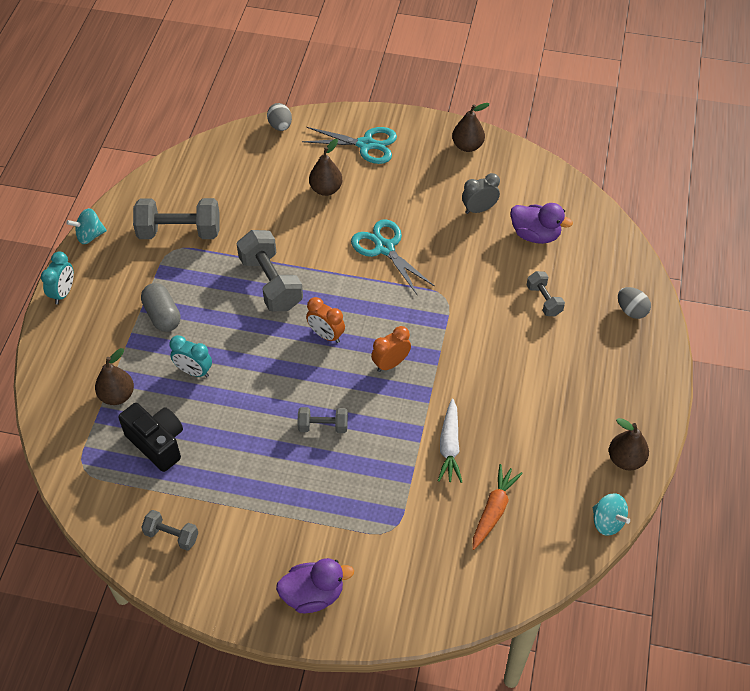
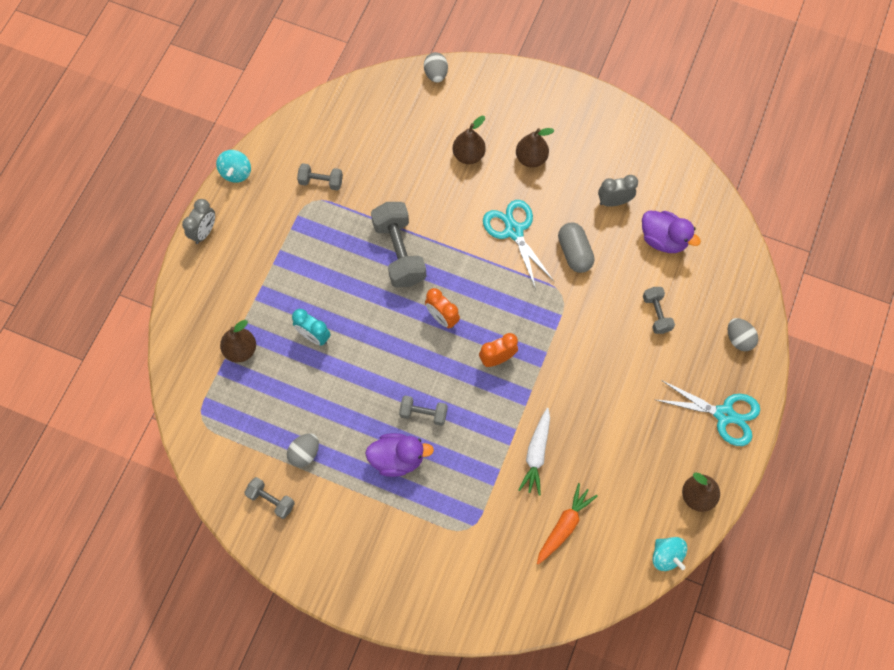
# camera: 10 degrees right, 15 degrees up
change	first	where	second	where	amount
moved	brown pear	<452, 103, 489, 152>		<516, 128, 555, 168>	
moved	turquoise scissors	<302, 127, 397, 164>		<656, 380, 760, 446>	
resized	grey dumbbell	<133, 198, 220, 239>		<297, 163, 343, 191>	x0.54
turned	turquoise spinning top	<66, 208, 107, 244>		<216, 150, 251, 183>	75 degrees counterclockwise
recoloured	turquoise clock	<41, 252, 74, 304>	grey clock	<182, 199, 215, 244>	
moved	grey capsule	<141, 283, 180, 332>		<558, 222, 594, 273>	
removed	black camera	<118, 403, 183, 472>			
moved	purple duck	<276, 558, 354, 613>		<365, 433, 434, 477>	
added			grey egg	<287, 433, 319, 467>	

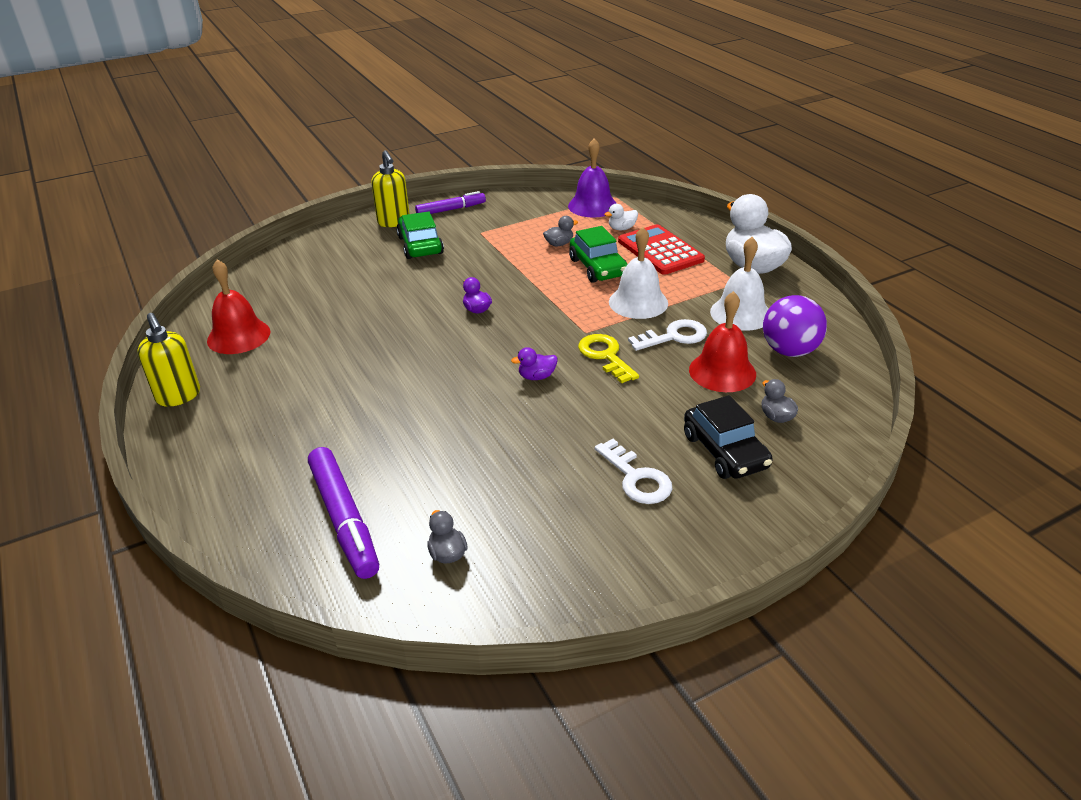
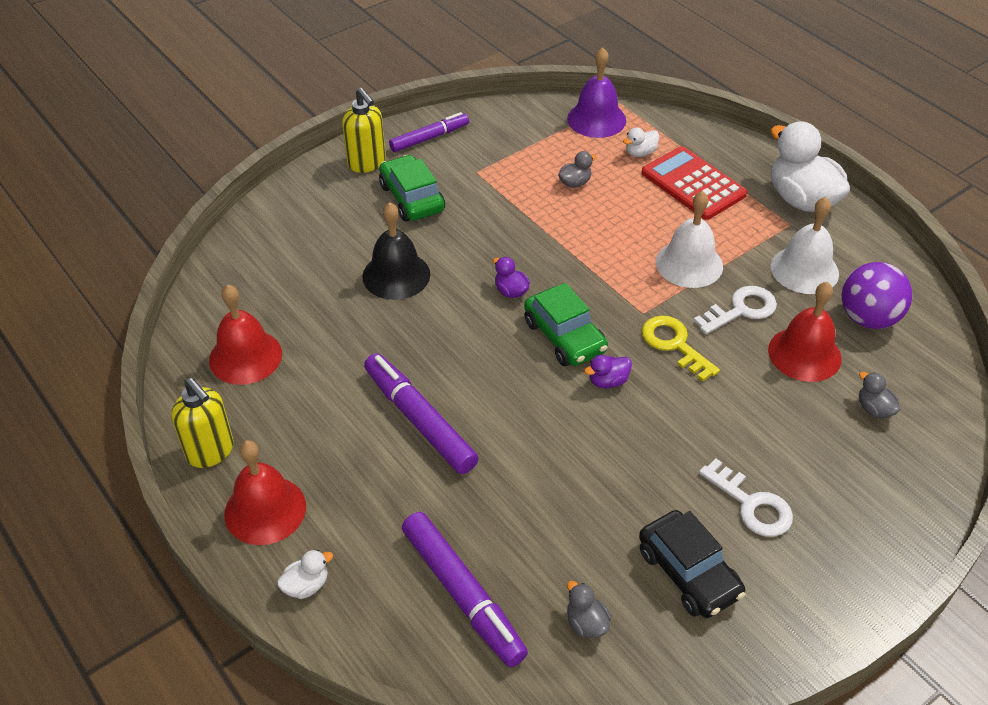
# camera: 10 degrees left, 10 degrees up
change	first	where	second	where	amount
moved	green car	<569, 226, 628, 283>		<524, 283, 608, 366>	
moved	black car	<684, 395, 773, 479>		<639, 510, 746, 618>	
added			black bell	<362, 202, 430, 300>	
added			purple marker	<364, 353, 479, 474>	
added			red bell	<224, 440, 306, 545>	
added			white duck	<277, 550, 333, 599>	

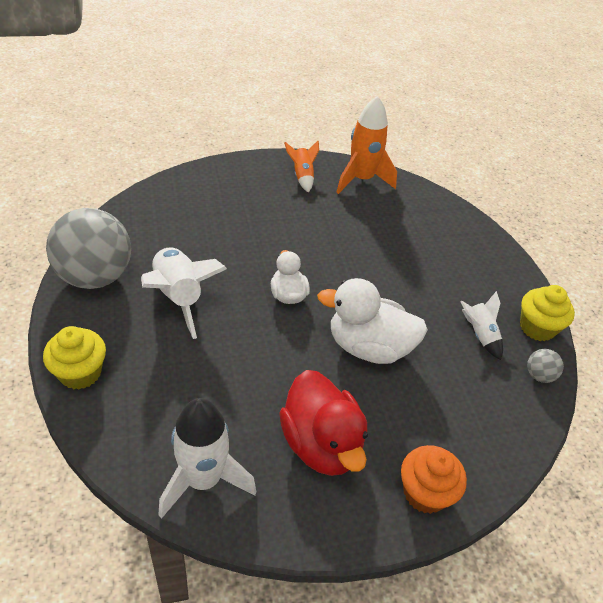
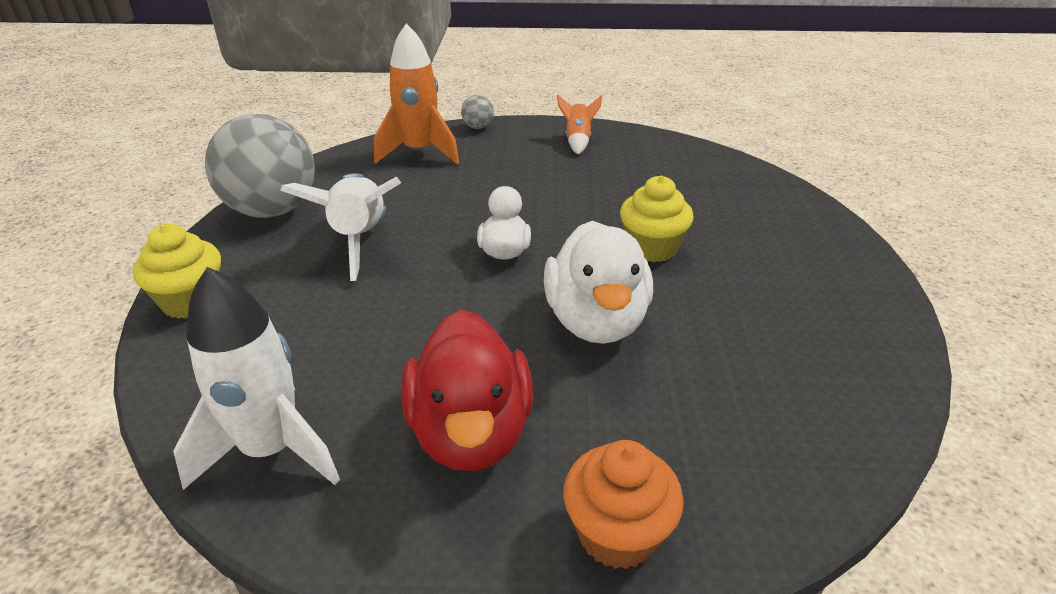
# camera: 20 degrees right, 10 degrees down
change	first	where	second	where	amount
moved	orange rocket	<336, 96, 397, 194>		<374, 23, 460, 164>	
turned	white duck	<317, 278, 428, 364>		<544, 221, 653, 344>	120 degrees counterclockwise
moved	yellow cupcake	<520, 285, 575, 341>		<620, 176, 693, 262>	
removed	white rocket	<460, 291, 503, 360>			
moved	grey ball	<527, 349, 564, 383>		<461, 95, 494, 129>	

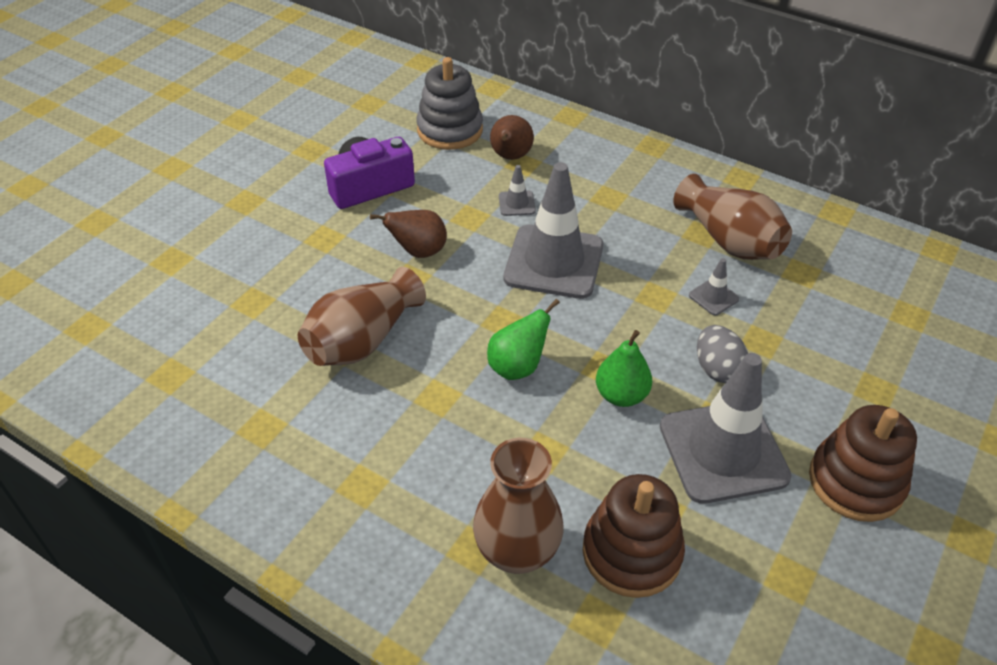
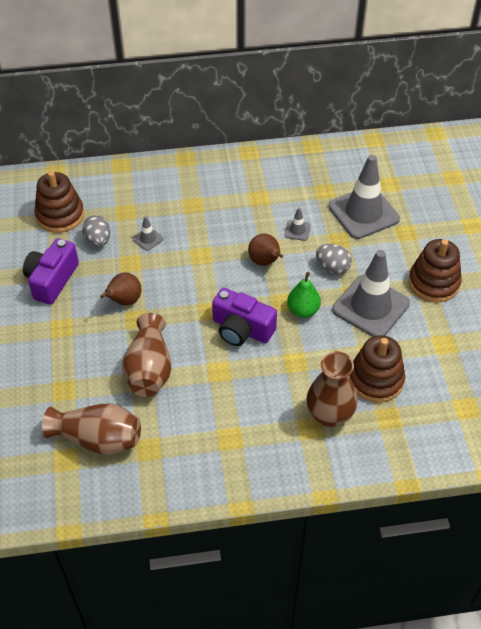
# camera: 40 degrees left, 5 degrees up
change	first	where	second	where	amount
recoloured	grey stacking toy	<416, 57, 483, 150>	brown stacking toy	<34, 171, 84, 233>	
moved	brown pear	<490, 115, 534, 160>		<248, 234, 283, 266>	
moved	grey traffic cone	<504, 162, 603, 299>		<328, 155, 400, 239>	
moved	brown vase	<673, 174, 792, 260>		<42, 403, 141, 455>	
replaced	green pear	<487, 299, 560, 380>	purple camera	<212, 288, 277, 346>	
added			grey egg	<82, 215, 110, 247>	

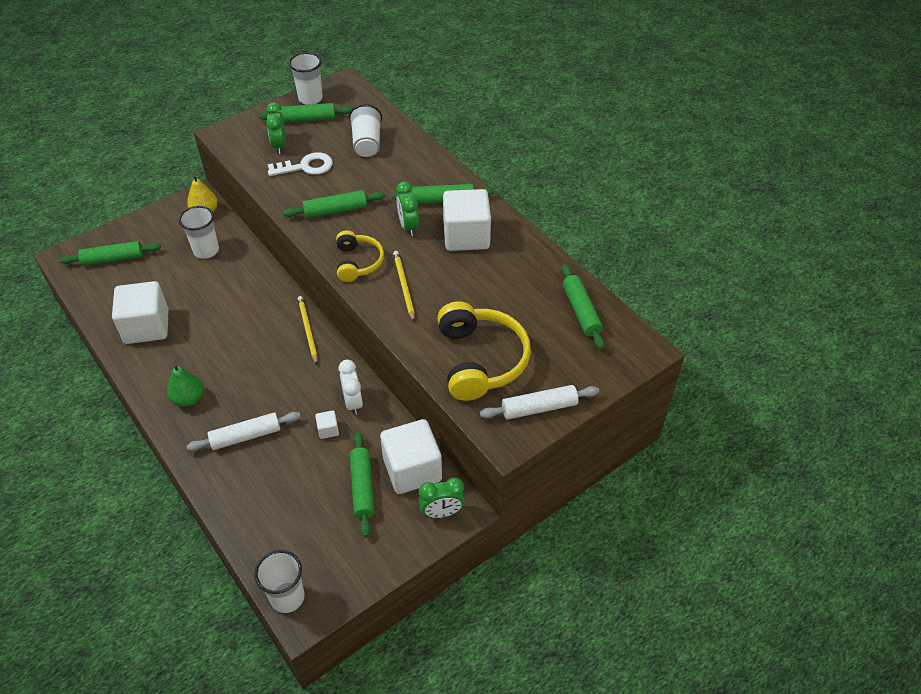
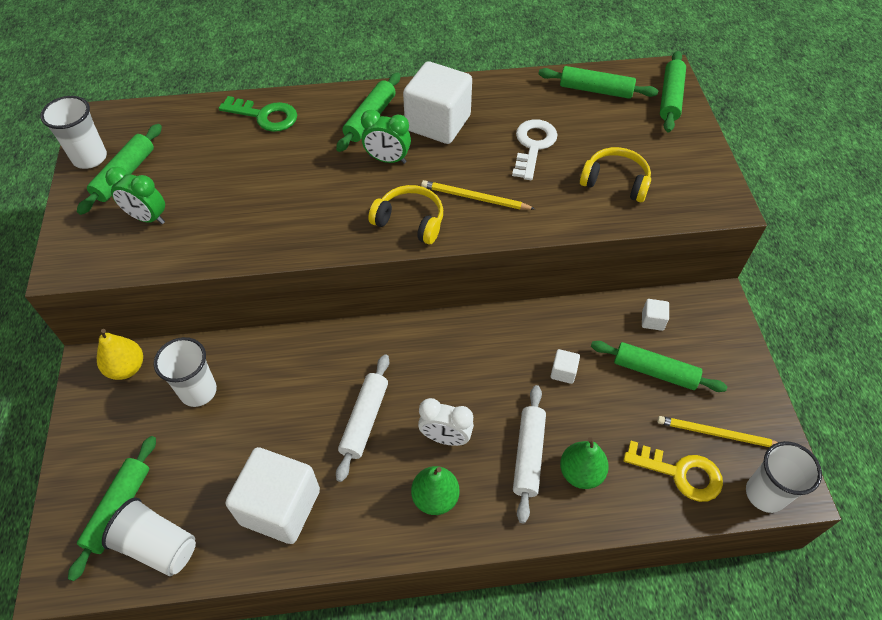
# camera: 60 degrees left, 5 degrees up
change	first	where	second	where	amount
moved	white cup	<349, 104, 382, 157>		<102, 497, 196, 576>	
moved	white key	<268, 152, 333, 176>		<512, 119, 558, 180>	
moved	green rolling pin	<283, 190, 385, 218>		<660, 51, 686, 132>	
moved	yellow pencil	<298, 296, 317, 365>		<657, 416, 778, 447>	
resized	yellow headphones	<437, 301, 531, 401>		<580, 147, 651, 202>	x0.59
moved	white clock	<339, 359, 363, 415>		<418, 398, 474, 446>	
moved	white rolling pin	<480, 385, 599, 419>		<336, 354, 389, 482>	
resized	white cube	<380, 419, 442, 494>		<642, 299, 669, 331>	x0.41
removed	green clock	<419, 478, 465, 518>			
added			green key	<219, 96, 297, 132>	
added			green pear	<560, 437, 609, 489>	
added			yellow key	<624, 441, 723, 502>	

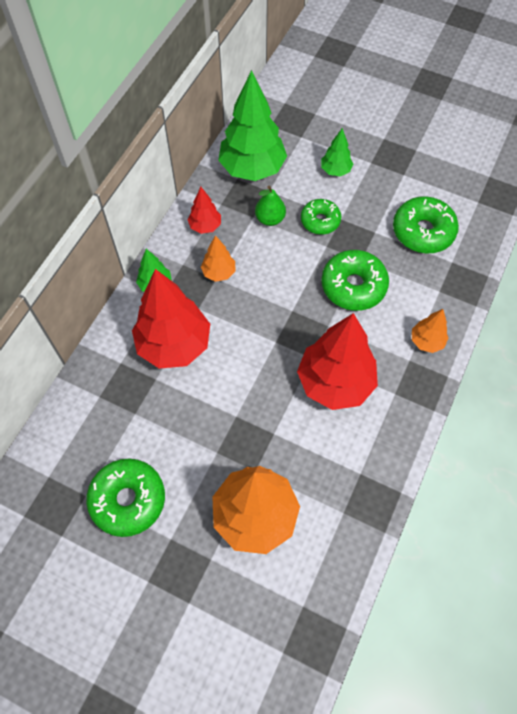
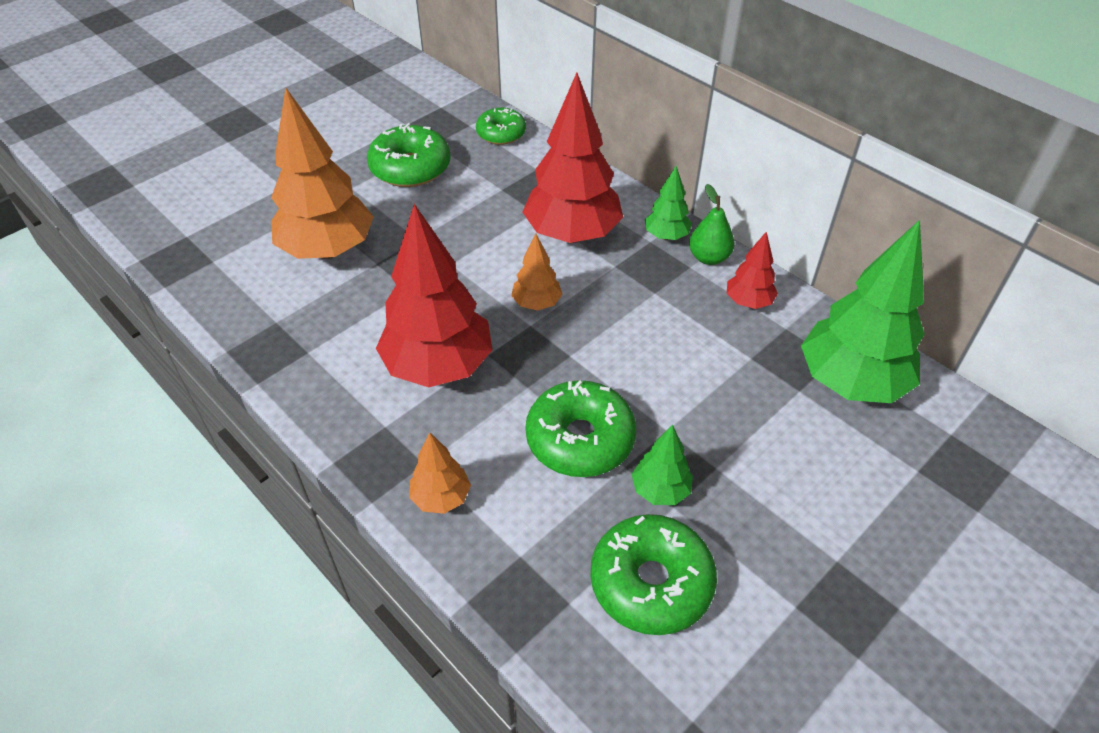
# camera: 110 degrees right, 15 degrees down
change	first	where	second	where	amount
moved	green tree	<321, 128, 353, 176>		<631, 425, 693, 505>	
moved	green pear	<255, 186, 286, 226>		<689, 184, 734, 265>	
moved	green donut	<301, 199, 341, 235>		<476, 107, 526, 145>	
moved	orange tree	<201, 235, 235, 282>		<511, 233, 562, 311>	

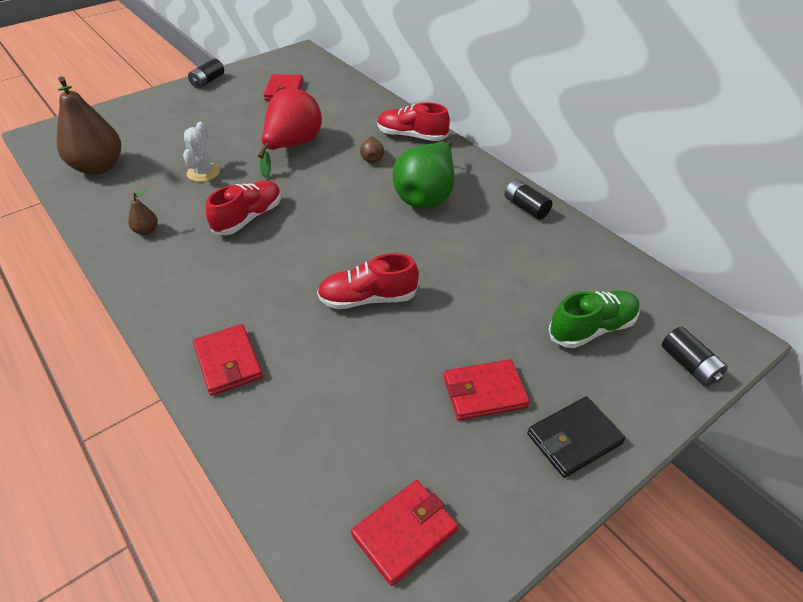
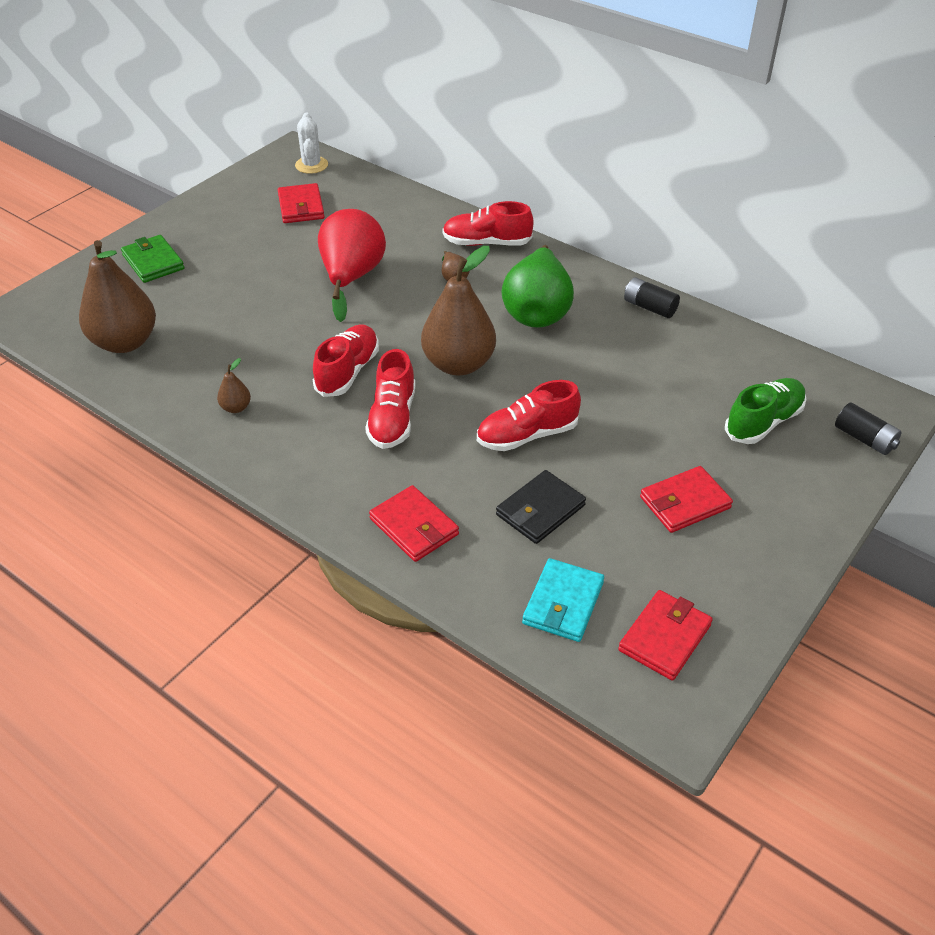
# camera: 15 degrees left, 0 degrees up
change	first	where	second	where	amount
removed	black battery	<188, 59, 224, 89>			
moved	white cactus	<183, 122, 220, 182>		<295, 113, 328, 174>	
moved	black wallet	<527, 396, 626, 478>		<496, 470, 586, 544>	
added			green wallet	<121, 235, 184, 283>	
added			brown pear	<421, 246, 496, 375>	
added			red shoe	<365, 349, 415, 449>	
added			turquoise wallet	<522, 558, 604, 642>	

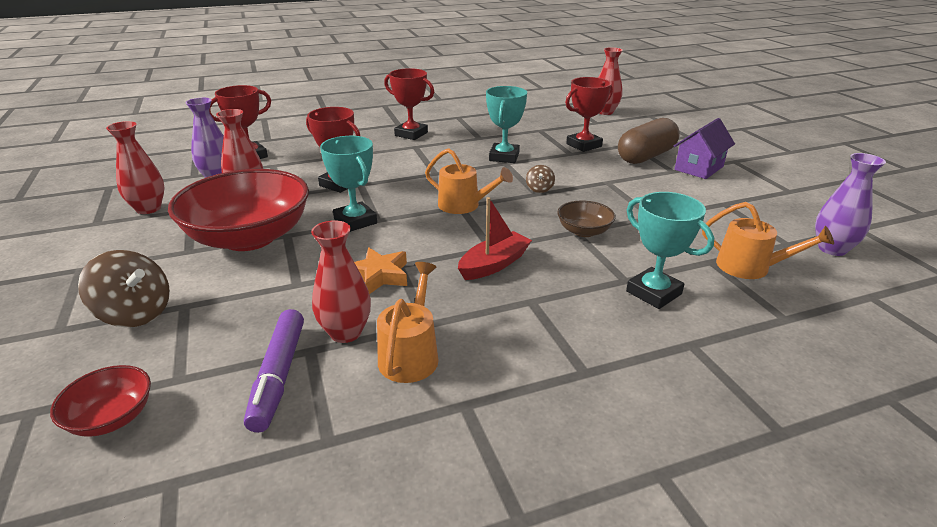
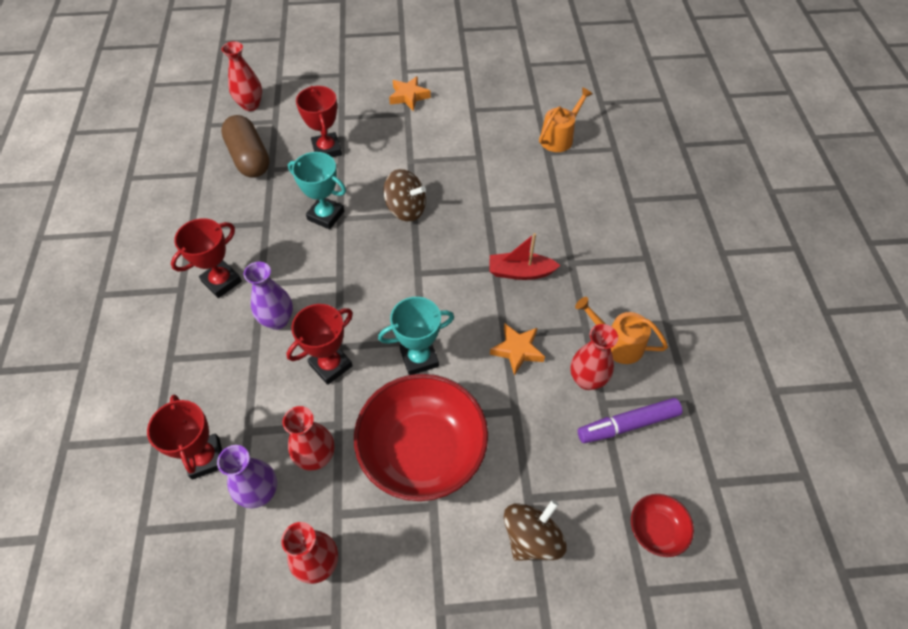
# camera: 75 degrees left, 25 degrees up
change	first	where	second	where	amount
moved	brown capsule	<618, 118, 680, 164>		<221, 115, 270, 177>	
replaced	purple house	<674, 118, 735, 179>	orange star	<389, 76, 431, 111>	
removed	orange watering can	<425, 148, 513, 214>			
moved	purple vase	<815, 153, 886, 256>		<244, 262, 293, 330>	
resized	brown spinning top	<526, 165, 555, 193>		<384, 169, 426, 222>	x1.97
removed	turquoise trophy	<626, 192, 714, 309>			
turned	red boat	<458, 197, 532, 280>		<489, 233, 561, 280>	60 degrees counterclockwise
removed	brown bowl	<557, 200, 616, 237>			
turned	purple marker	<244, 309, 304, 433>		<578, 398, 682, 443>	150 degrees clockwise

